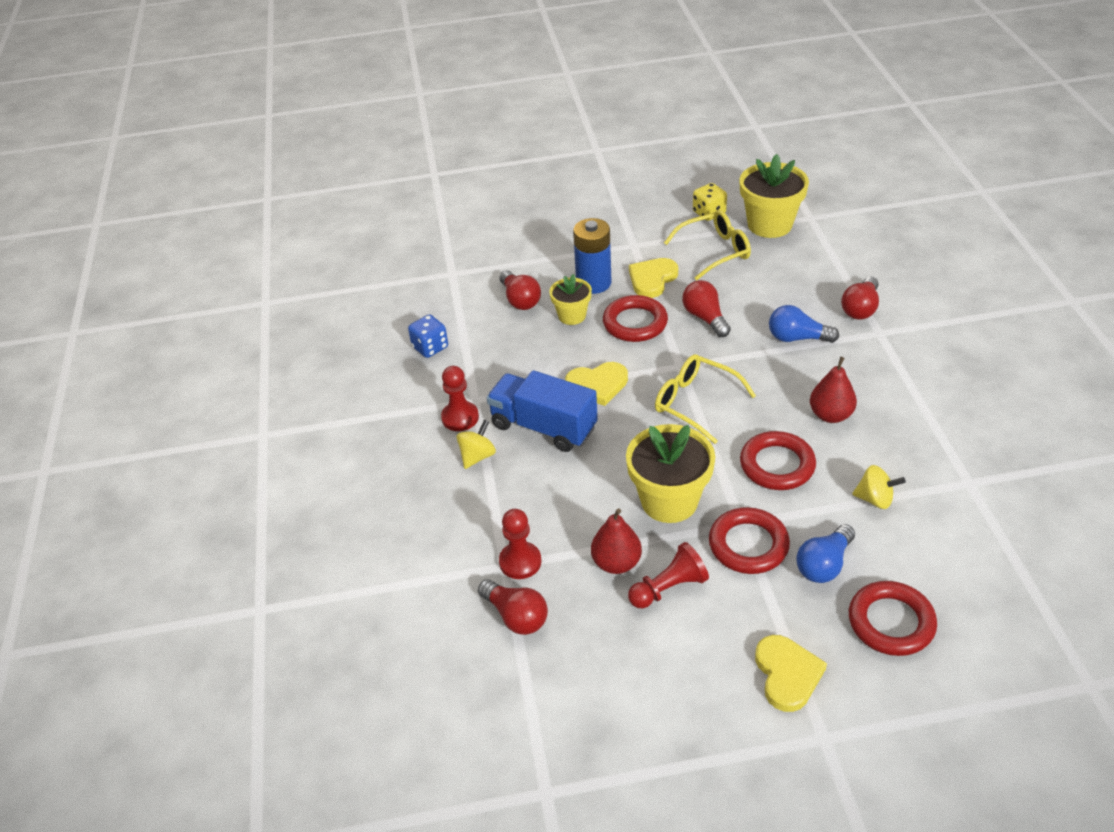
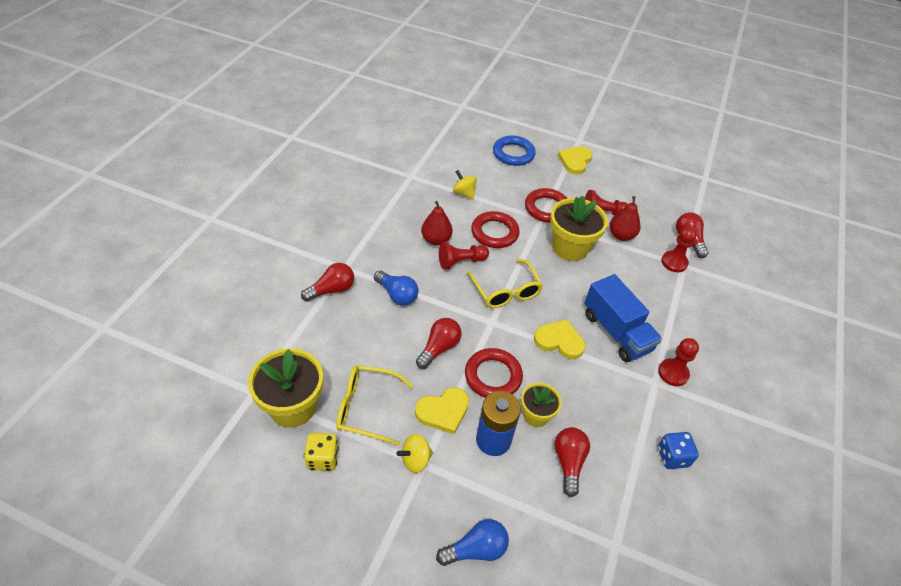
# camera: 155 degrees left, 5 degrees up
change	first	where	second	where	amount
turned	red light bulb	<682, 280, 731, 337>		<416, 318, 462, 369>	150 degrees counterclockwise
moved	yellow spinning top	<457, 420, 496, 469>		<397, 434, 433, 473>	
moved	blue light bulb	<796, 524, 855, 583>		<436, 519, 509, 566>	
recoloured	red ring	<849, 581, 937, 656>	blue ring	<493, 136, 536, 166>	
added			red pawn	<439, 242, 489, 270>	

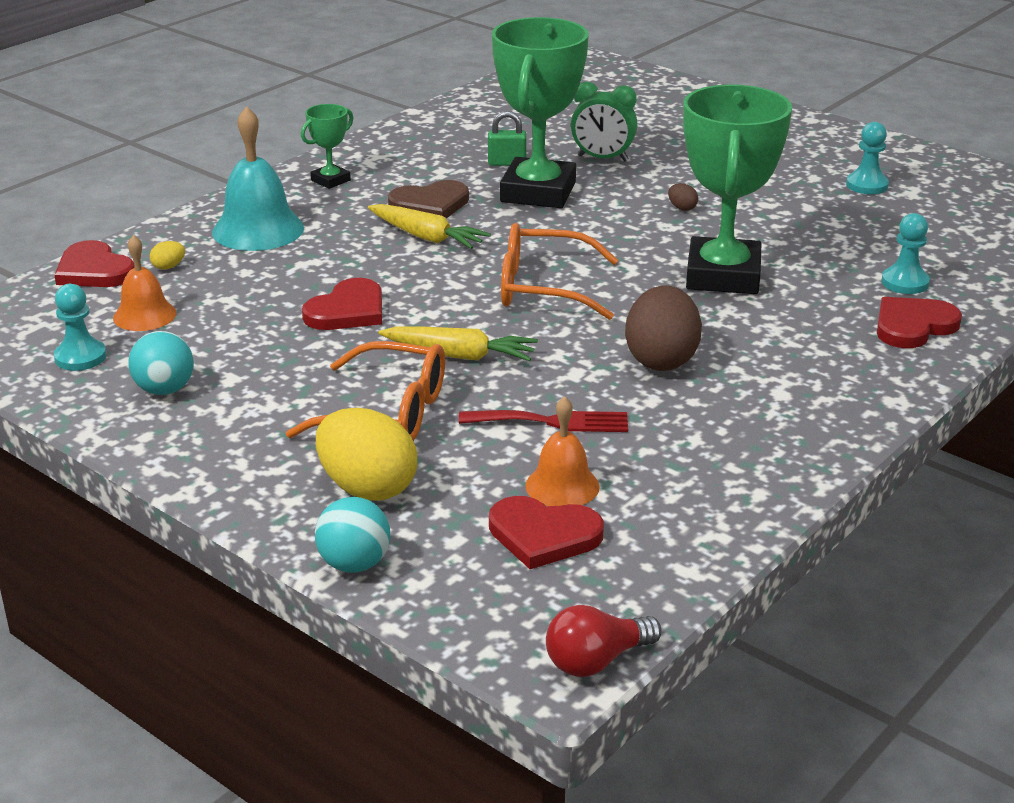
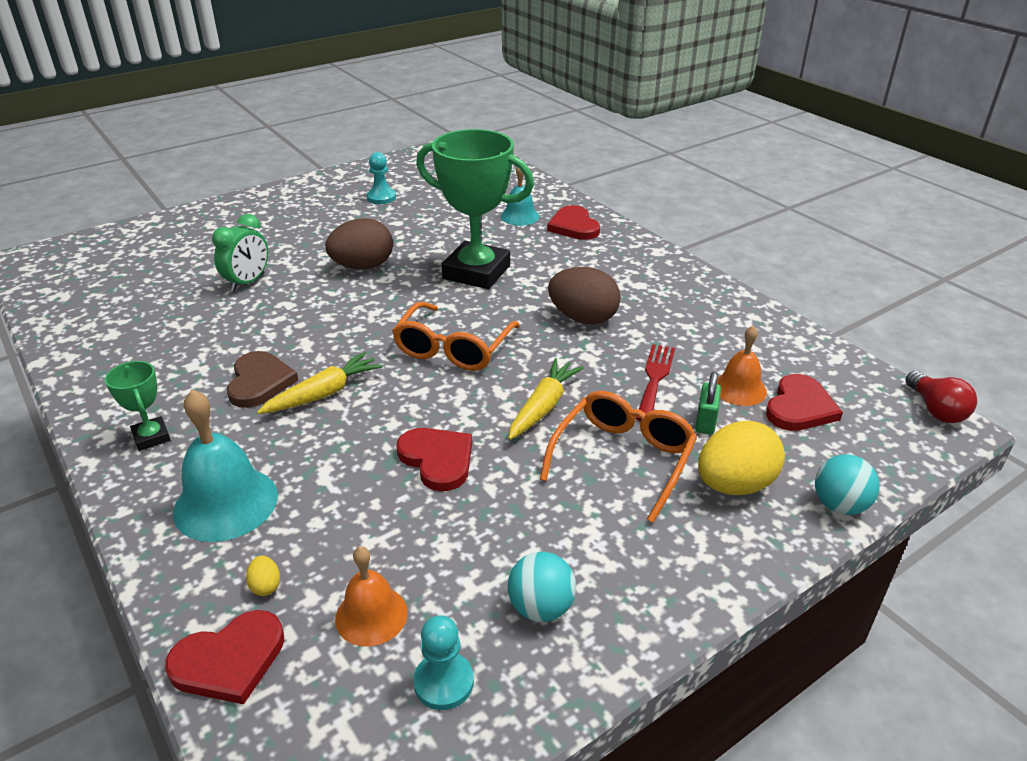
# camera: 75 degrees left, 5 degrees up
change	first	where	second	where	amount
removed	green trophy	<492, 17, 589, 208>			
moved	green padlock	<488, 111, 527, 166>		<695, 372, 721, 435>	
resized	brown egg	<668, 183, 698, 211>		<325, 218, 393, 269>	x2.49
replaced	turquoise pawn	<881, 213, 930, 294>	turquoise bell	<501, 167, 539, 226>	

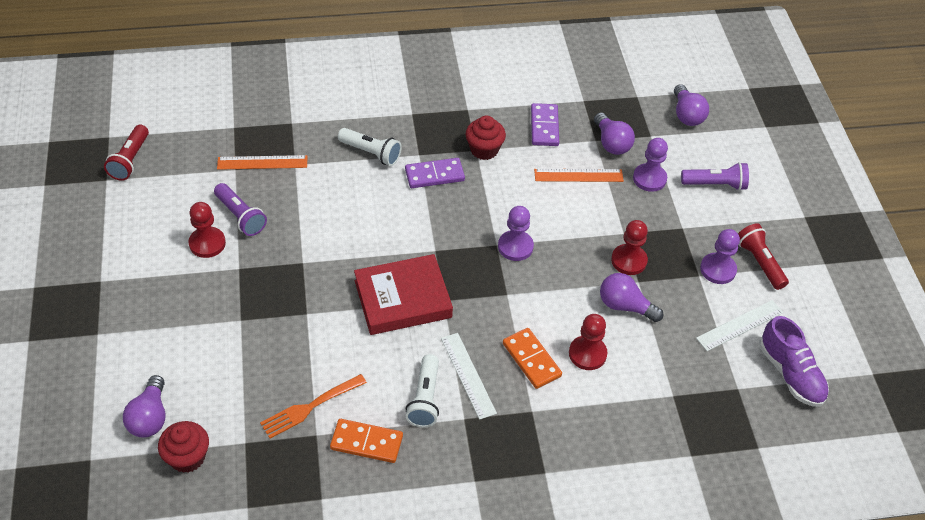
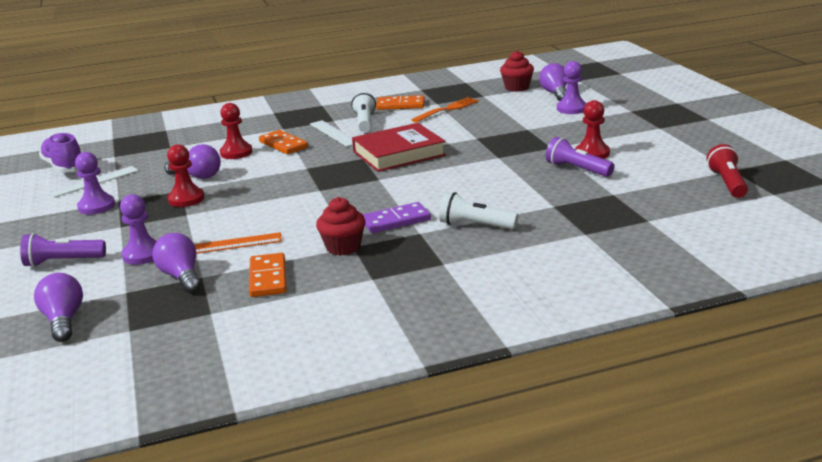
# camera: 175 degrees right, 25 degrees down
change	first	where	second	where	amount
recoloured	purple domino	<531, 103, 559, 146>	orange domino	<249, 253, 287, 297>	
removed	orange ruler	<217, 155, 307, 170>			
moved	purple pawn	<498, 206, 534, 261>		<557, 61, 587, 114>	
removed	red flashlight	<738, 223, 789, 290>			

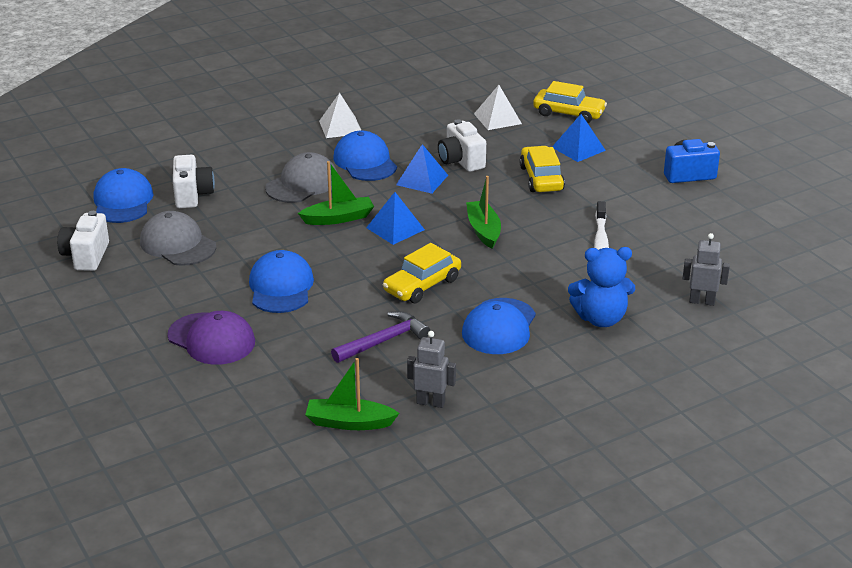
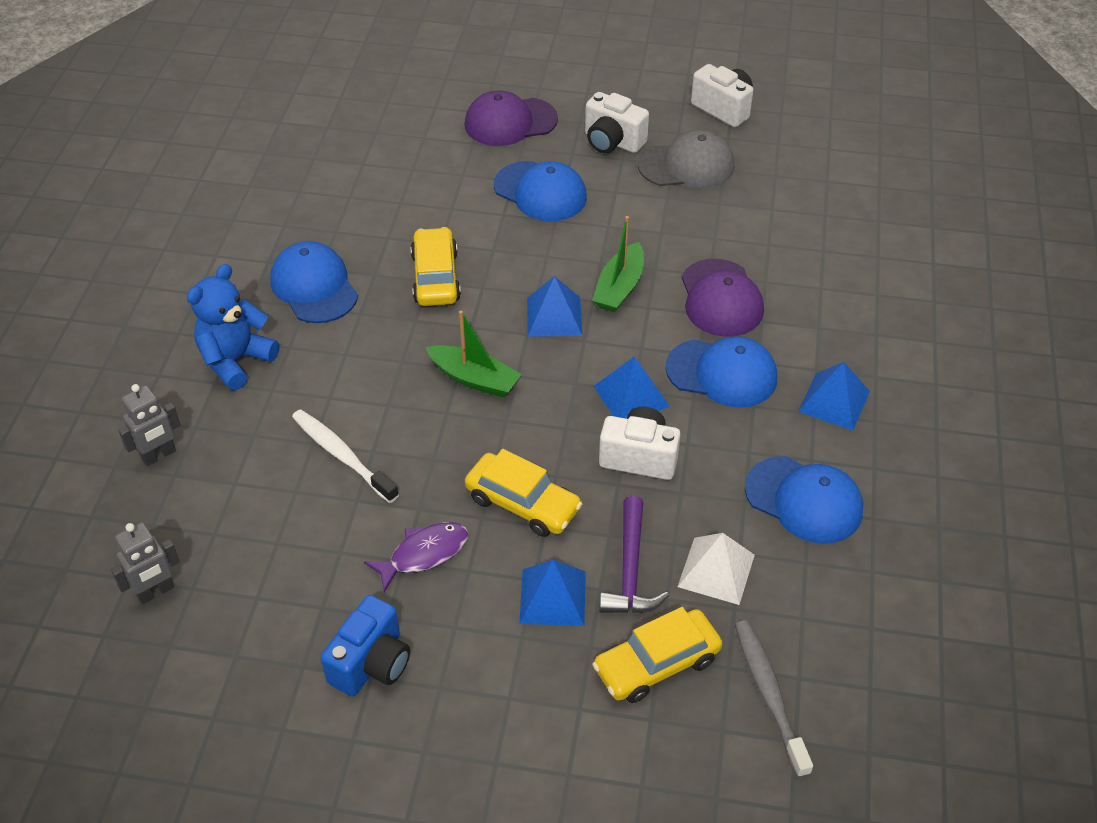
# camera: 130 degrees right, 15 degrees up
change	first	where	second	where	amount
recoloured	white pyramid	<319, 93, 362, 138>	blue pyramid	<798, 362, 870, 431>	
recoloured	grey cap	<265, 152, 337, 203>	purple cap	<681, 259, 764, 337>	
moved	white camera	<173, 155, 215, 208>		<585, 92, 649, 153>	
moved	blue cap	<94, 168, 153, 223>		<745, 456, 863, 544>	
moved	purple hammer	<331, 311, 430, 363>		<599, 496, 669, 613>	
moved	grey robot	<407, 331, 456, 408>		<111, 522, 180, 604>	
removed	green boat	<305, 358, 399, 430>			
added			purple fish	<364, 522, 469, 592>	
added			grey toothbrush	<735, 620, 813, 778>	

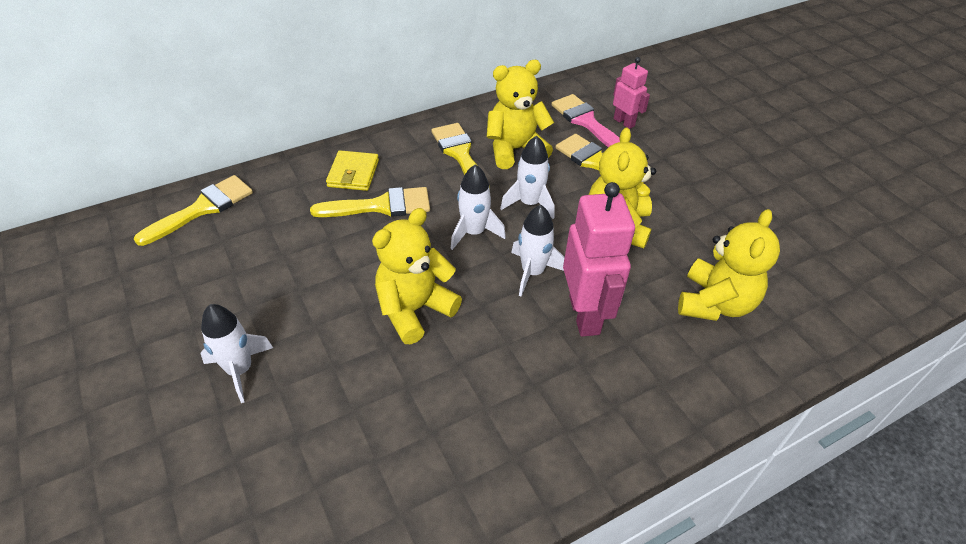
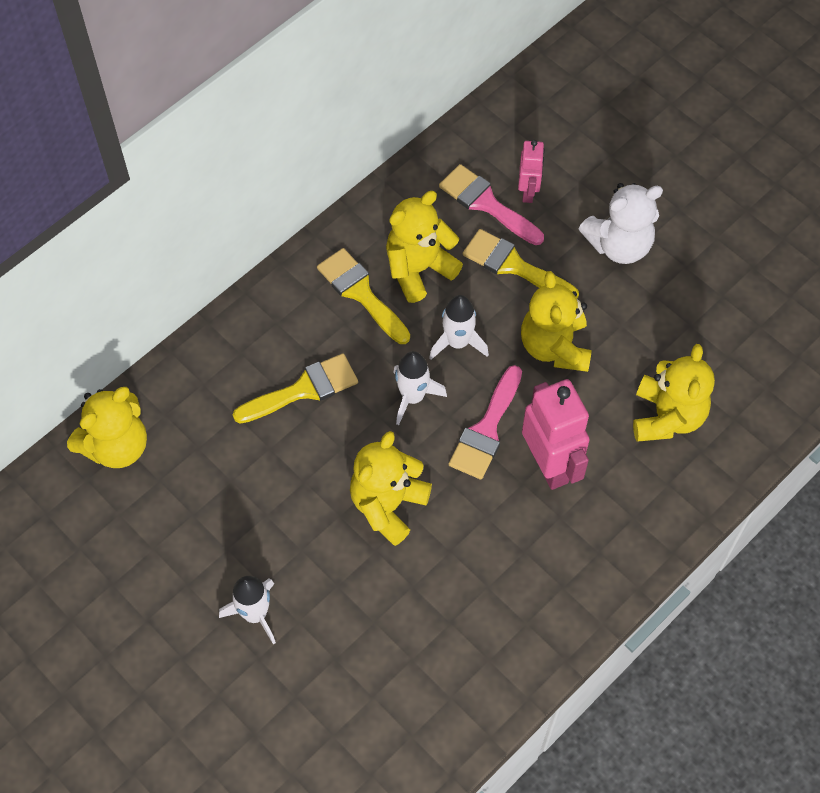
# camera: 15 degrees left, 15 degrees up
change	first	where	second	where	amount
turned	pink robot	<613, 57, 650, 129>		<518, 140, 545, 203>	60 degrees clockwise
removed	yellow wallet	<326, 150, 379, 191>			
replaced	yellow brush	<134, 175, 253, 246>	yellow teddy bear	<67, 387, 147, 468>	
replaced	white rocket	<511, 205, 565, 297>	pink brush	<449, 365, 522, 479>	
added			white teddy bear	<579, 183, 663, 264>	

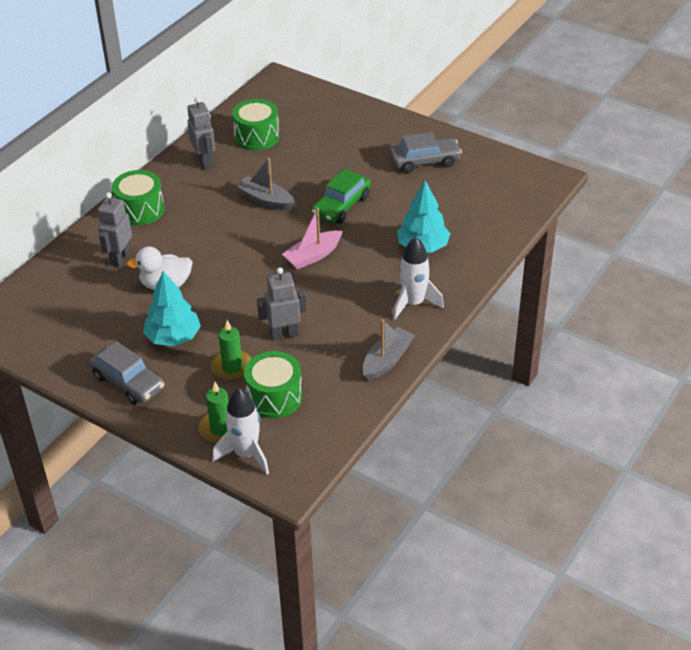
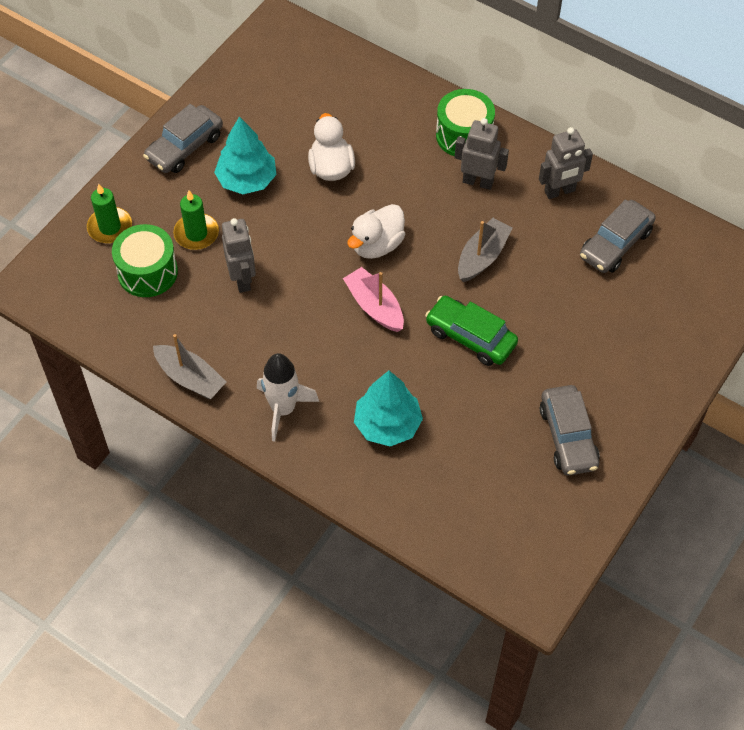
# camera: 90 degrees right, 15 degrees up
change	first	where	second	where	amount
replaced	green drum	<232, 99, 280, 150>	grey car	<580, 200, 656, 273>	
moved	grey robot	<98, 192, 132, 267>		<455, 118, 509, 190>	
removed	white rocket	<212, 388, 269, 474>			
added			white duck	<347, 204, 405, 259>	

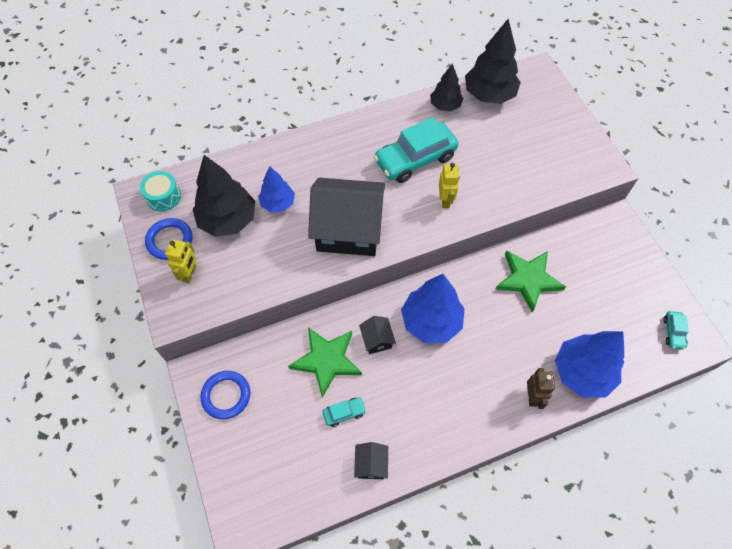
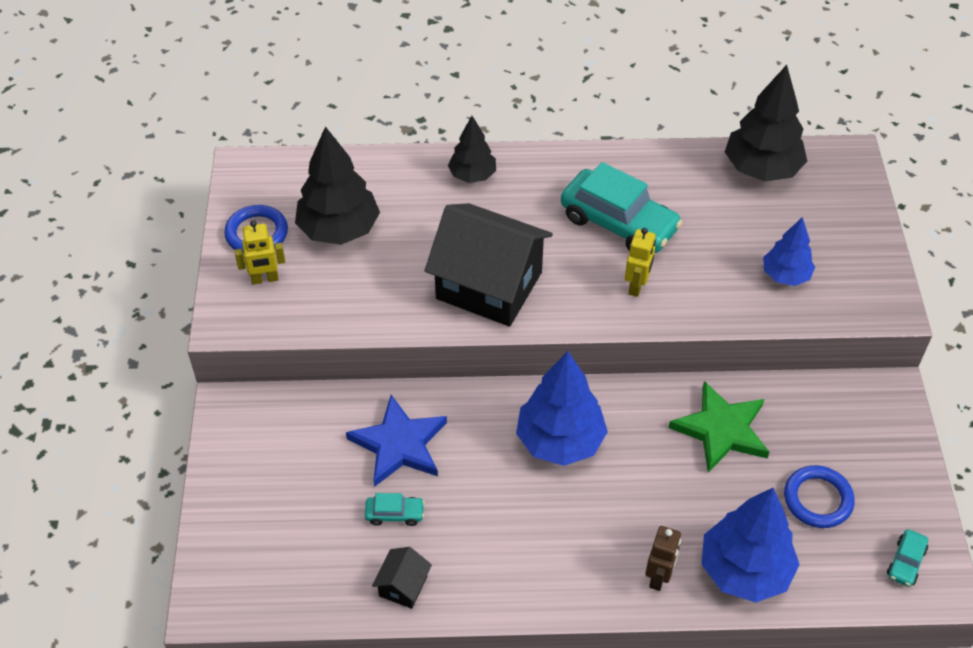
# camera: 20 degrees right, 10 degrees down
change	first	where	second	where	amount
moved	black tree	<430, 63, 464, 112>		<448, 116, 496, 183>	
turned	turquoise car	<374, 117, 459, 183>		<561, 162, 683, 253>	135 degrees counterclockwise
moved	blue tree	<258, 166, 295, 212>		<763, 217, 815, 286>	
removed	turquoise drum	<140, 171, 181, 211>			
turned	yellow robot	<165, 239, 196, 283>		<235, 220, 285, 284>	45 degrees clockwise
removed	black house	<359, 316, 396, 354>			
recoloured	green star	<288, 327, 362, 398>	blue star	<346, 395, 447, 487>	
moved	blue ring	<201, 371, 250, 419>		<784, 465, 854, 528>	

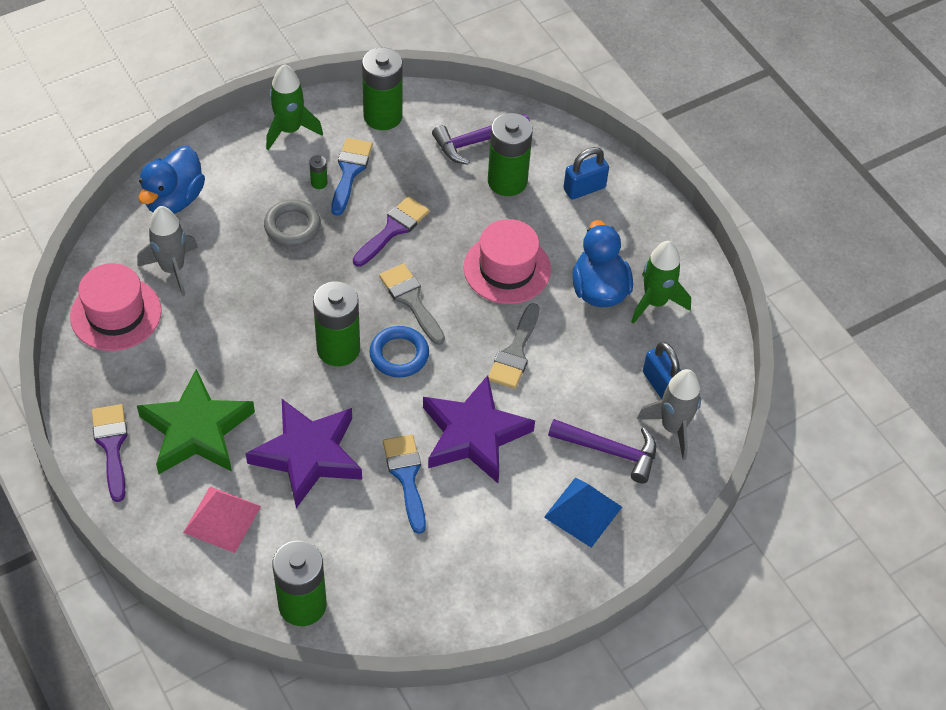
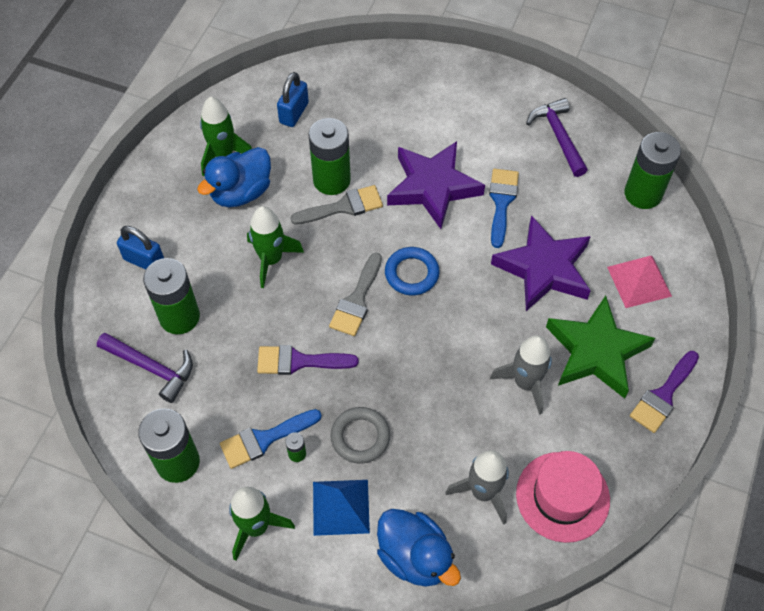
# camera: 125 degrees left, 5 degrees up
change	first	where	second	where	amount
turned	blue duck	<139, 146, 205, 214>		<377, 509, 461, 587>	60 degrees clockwise
replaced	pink hat	<464, 219, 551, 304>	green rocket	<247, 206, 304, 288>	
moved	green battery	<313, 281, 360, 366>		<308, 118, 351, 195>	
moved	grey rocket	<637, 369, 701, 460>		<490, 335, 552, 415>	
moved	purple hammer	<548, 419, 656, 483>		<526, 98, 588, 177>	
turned	blue brush	<383, 434, 426, 534>		<489, 169, 519, 248>	150 degrees clockwise
moved	blue pyramid	<544, 477, 622, 548>		<313, 480, 370, 536>	

